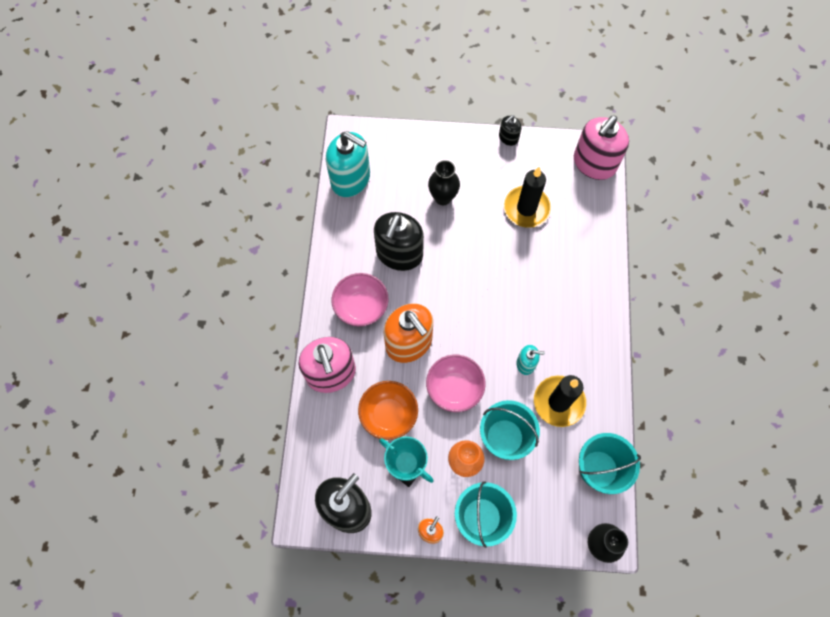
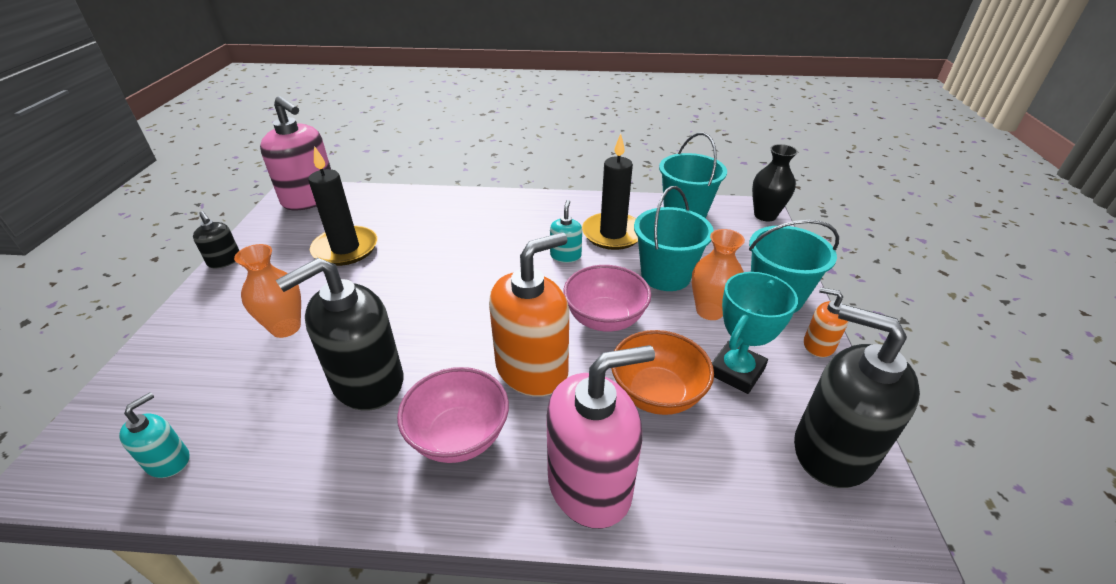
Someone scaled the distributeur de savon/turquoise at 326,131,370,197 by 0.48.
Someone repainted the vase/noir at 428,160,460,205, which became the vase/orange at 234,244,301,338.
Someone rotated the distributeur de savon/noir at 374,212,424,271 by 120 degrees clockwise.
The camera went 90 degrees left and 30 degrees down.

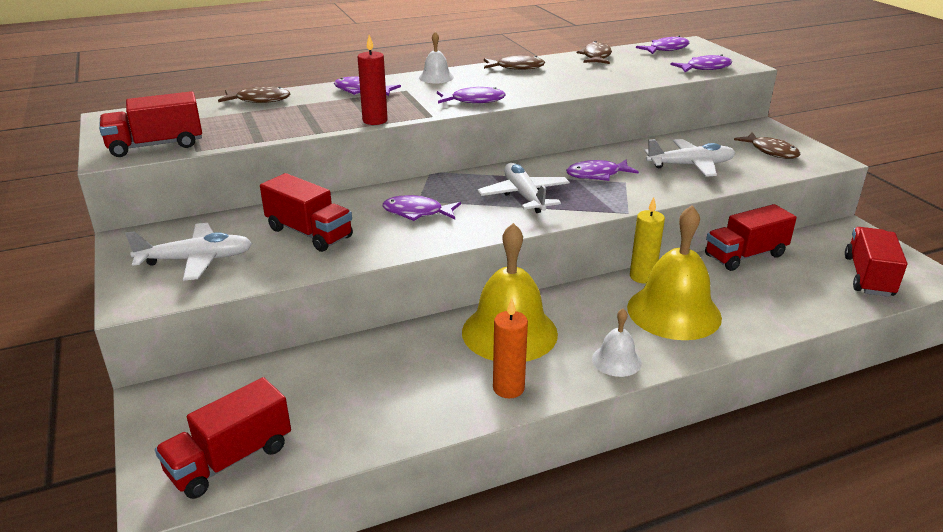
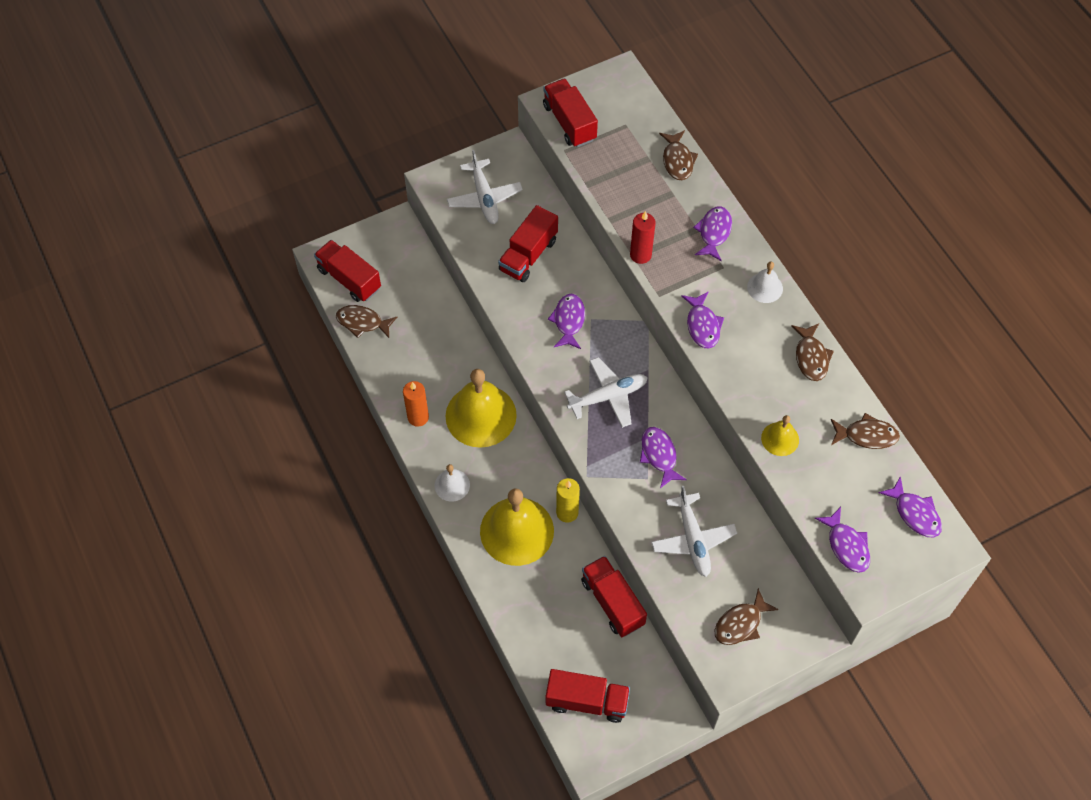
Someone put down the poisson/marron at 336,305,398,338.
Someone put down the cloche/jaune at 761,415,799,456.
The camera went 85 degrees right and 30 degrees up.

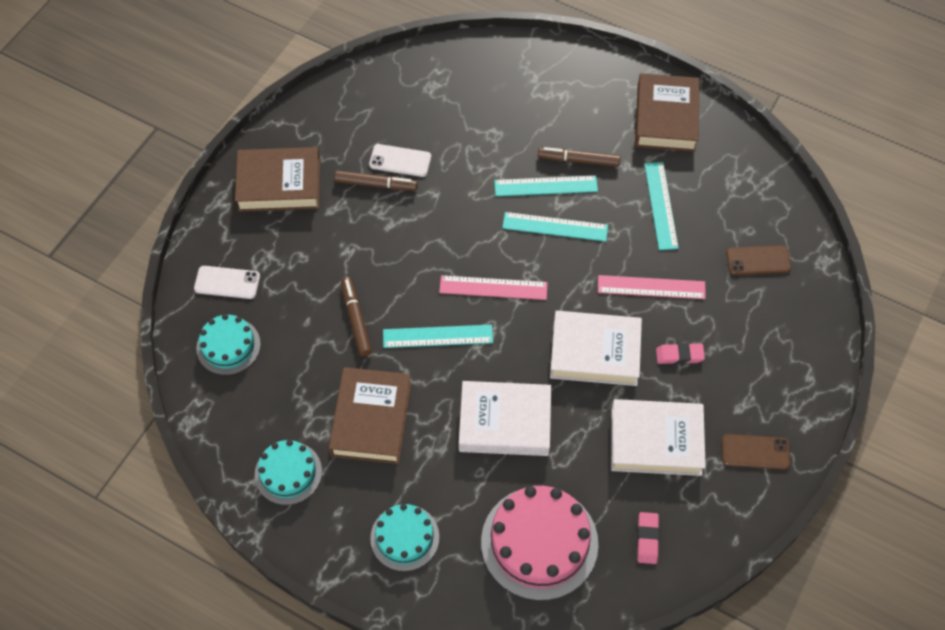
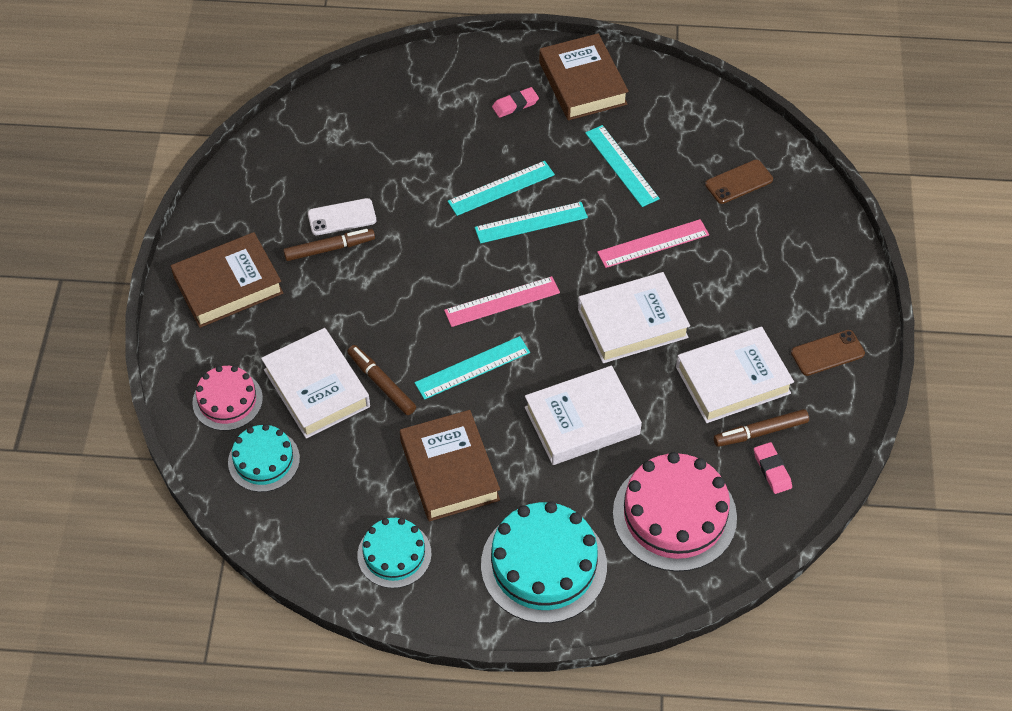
Someone swapped the téléphone/blanc at 194,266,260,299 for the gâteau/rose at 192,366,263,431.
Someone put down the livre/blanc at 261,328,370,439.
Someone scaled the gâteau/turquoise at 370,504,439,571 by 1.70.
Someone carried the gomme/rose from 656,343,705,364 to 492,87,539,118.
Someone carried the feutre/marron from 538,147,621,167 to 714,409,809,447.
The camera went 25 degrees left and 5 degrees down.

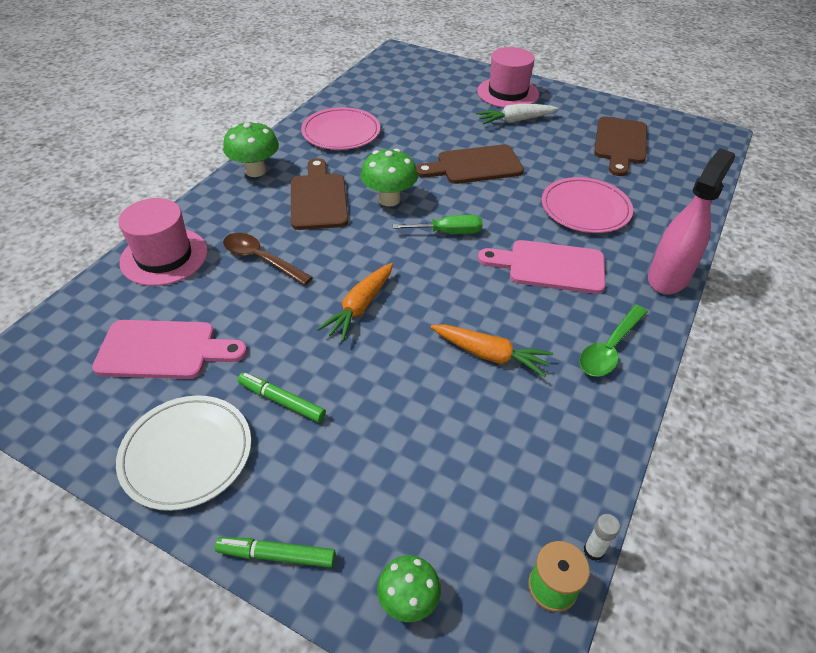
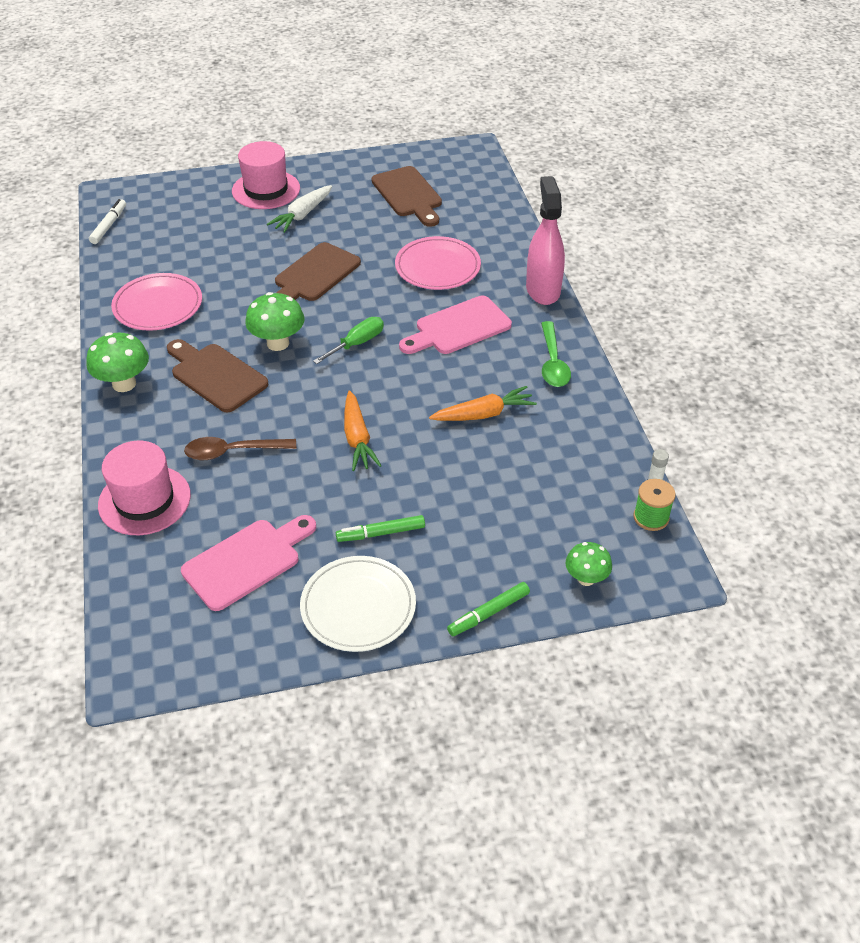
Someone put down the feutre/blanc at 89,199,126,244.
The camera went 40 degrees left and 0 degrees up.

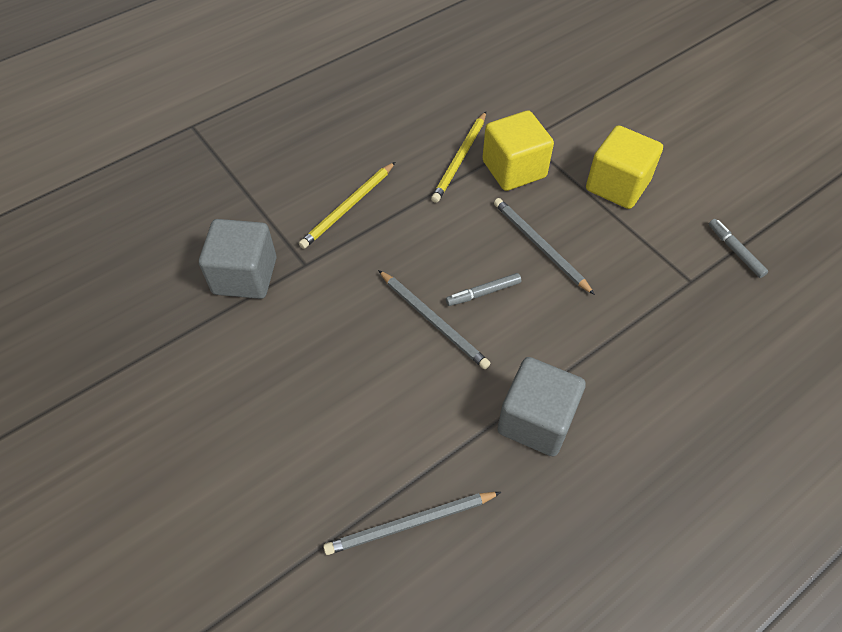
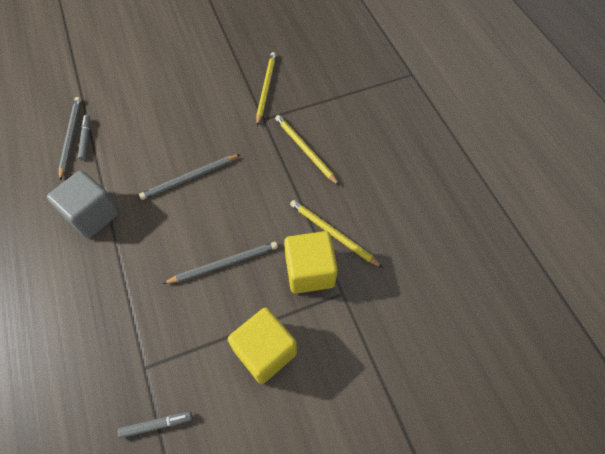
Someone carried the feutre/gris from 446,273,522,306 to 78,115,90,161.
Someone swapped the cube/gris at 199,219,277,299 for the crayon/jaune at 256,52,276,126.
The camera went 105 degrees right and 5 degrees up.

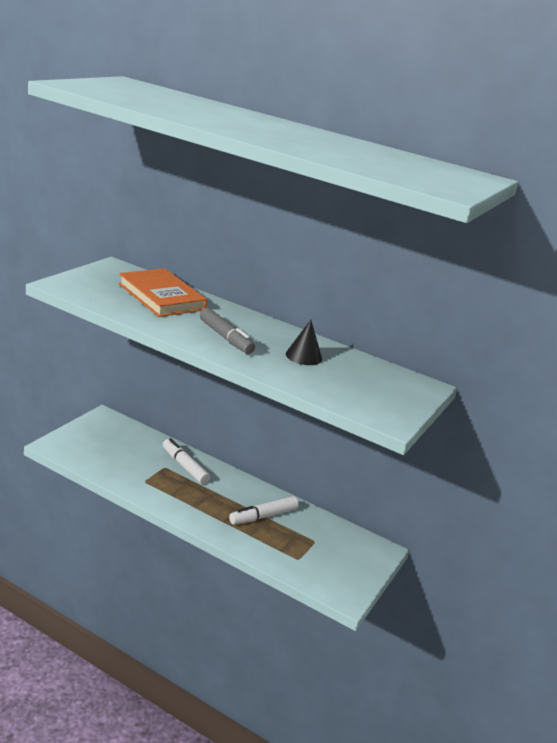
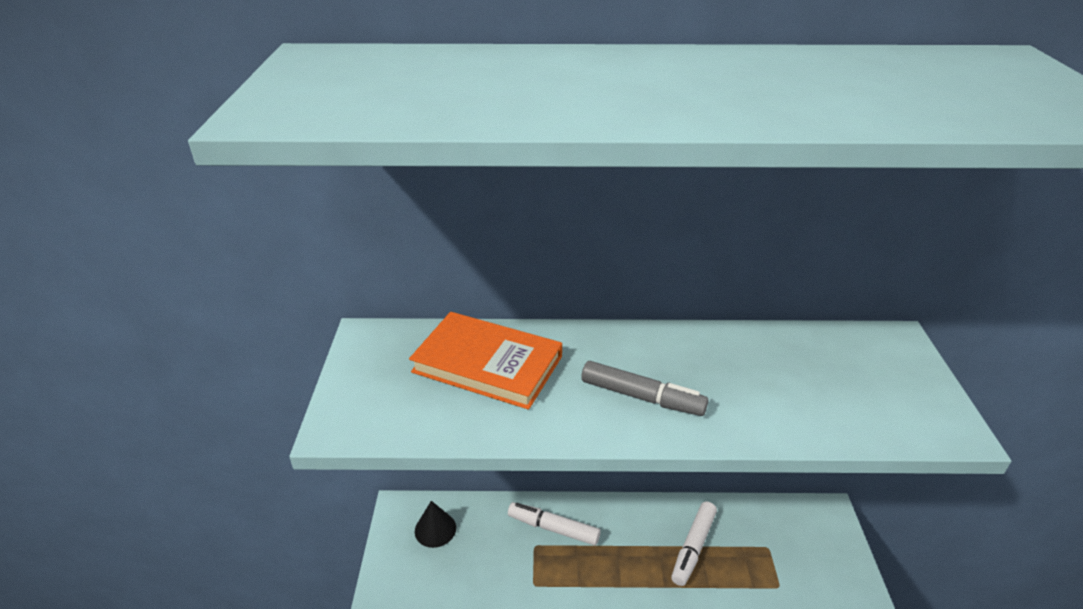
Someone carried the cône/noir from 286,320,322,365 to 415,501,456,548.
The camera went 25 degrees left and 10 degrees up.

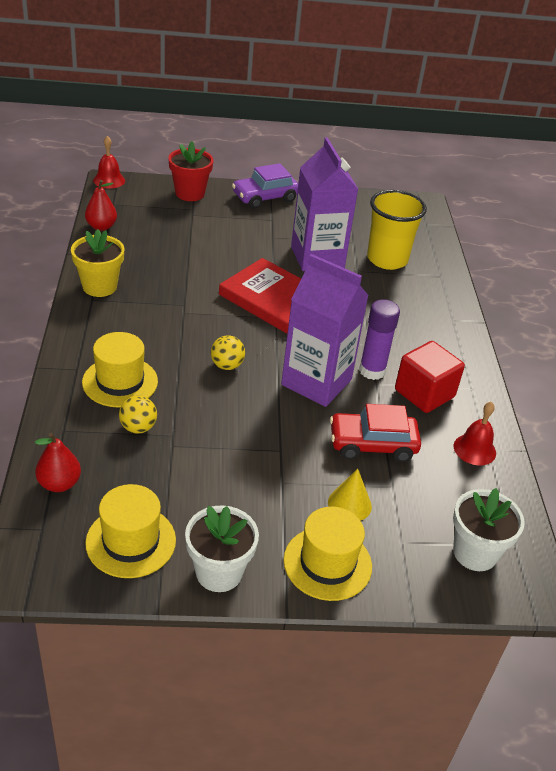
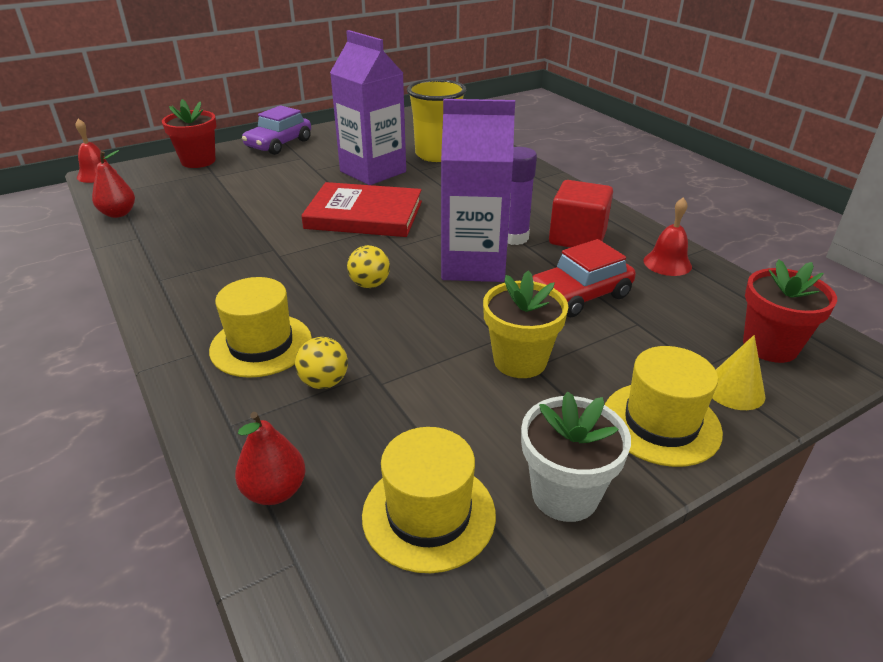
Someone carried the pot de fleurs/jaune from 71,229,124,297 to 483,271,568,378.
Someone carried the cône/jaune from 328,469,372,521 to 712,335,766,410.
Someone repainted the pot de fleurs/blanc at 453,488,525,571, which became the pot de fleurs/rouge at 743,259,837,363.
The camera went 25 degrees left and 5 degrees down.

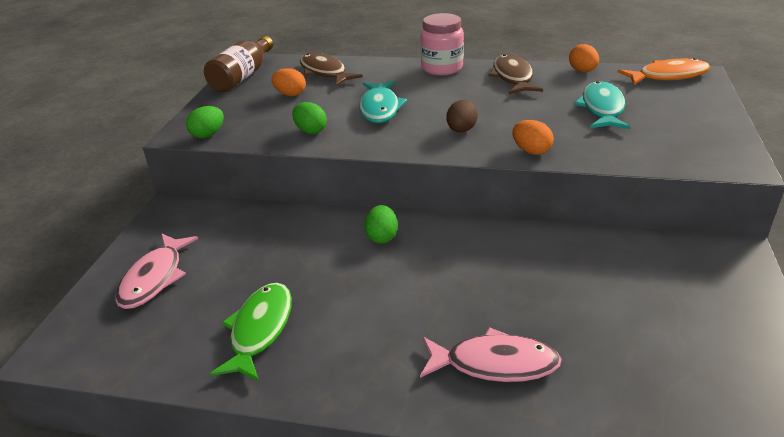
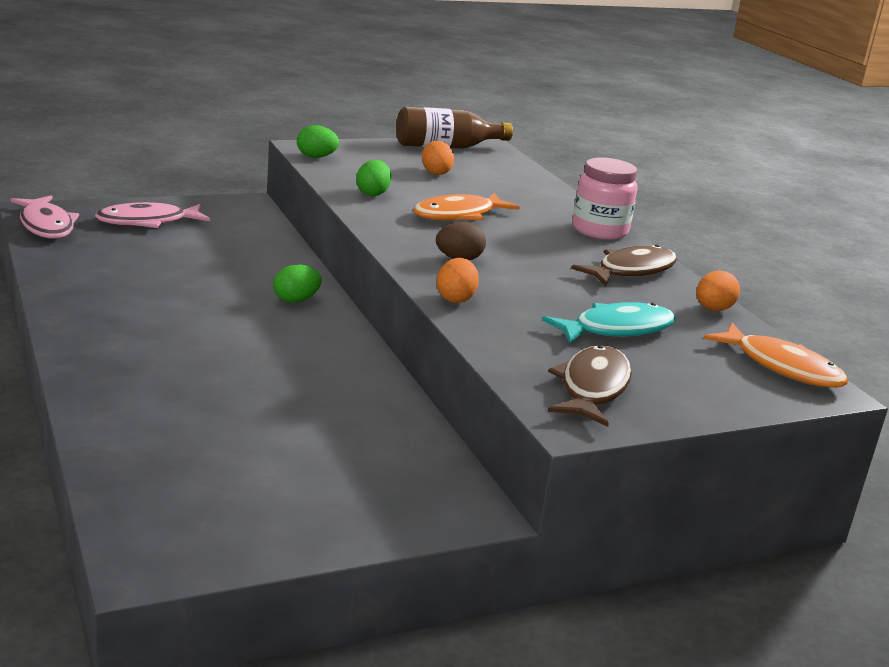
Someone carried the poisson/rose from 420,327,562,382 to 10,195,79,239.
Someone repainted the poisson/turquoise at 359,80,407,123, which became the poisson/orange at 413,193,520,220.
Someone carried the poisson/marron from 300,53,363,86 to 548,345,632,427.
Someone took away the poisson/vert at 210,283,292,381.
The camera went 50 degrees right and 10 degrees down.

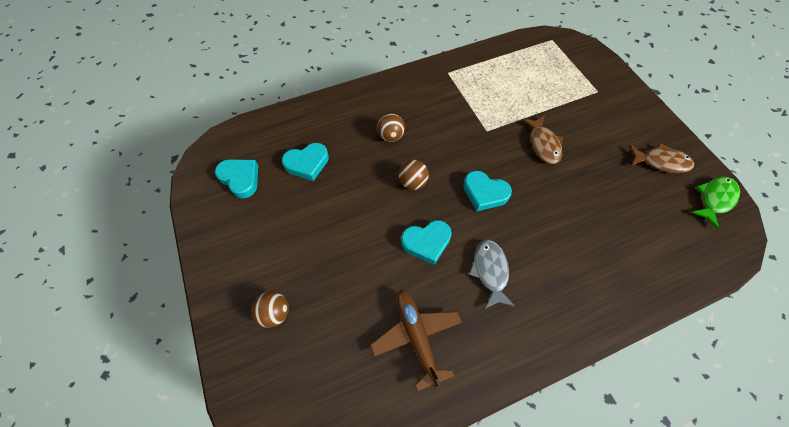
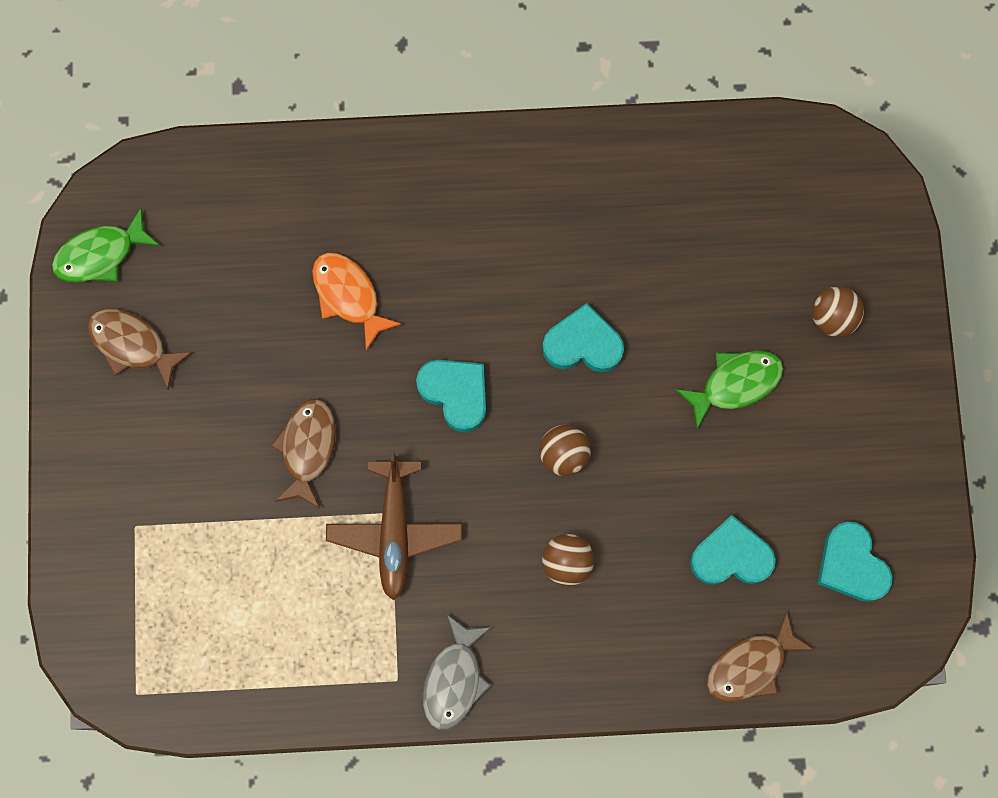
Someone put down the poisson/orange at 312,253,402,351.
Someone carried the avion/marron from 370,290,462,392 to 326,451,462,600.
Someone carried the poisson/gris from 469,240,515,309 to 423,615,492,730.
Someone put down the poisson/vert at 675,351,783,429.
Someone put down the poisson/marron at 707,611,814,702.
The camera went 160 degrees left and 15 degrees up.

